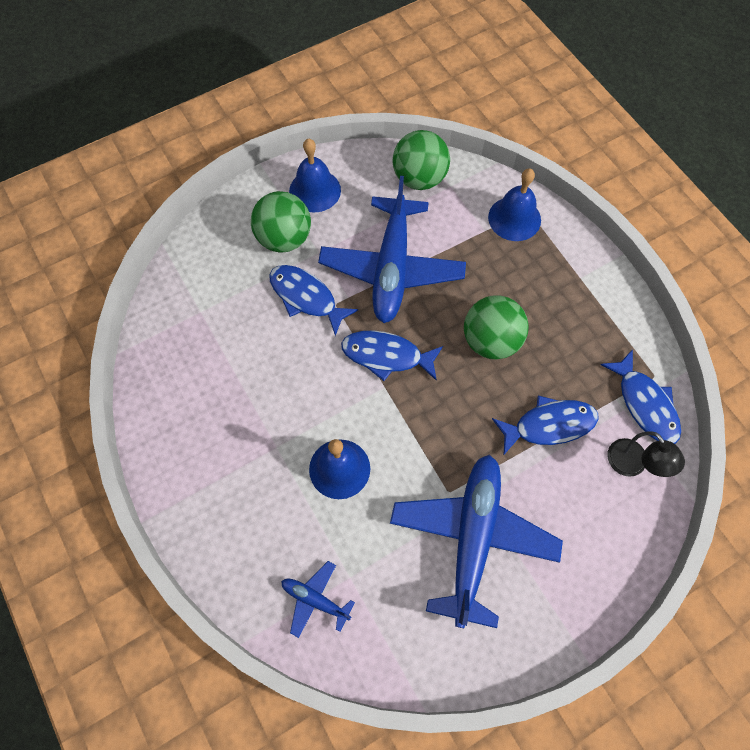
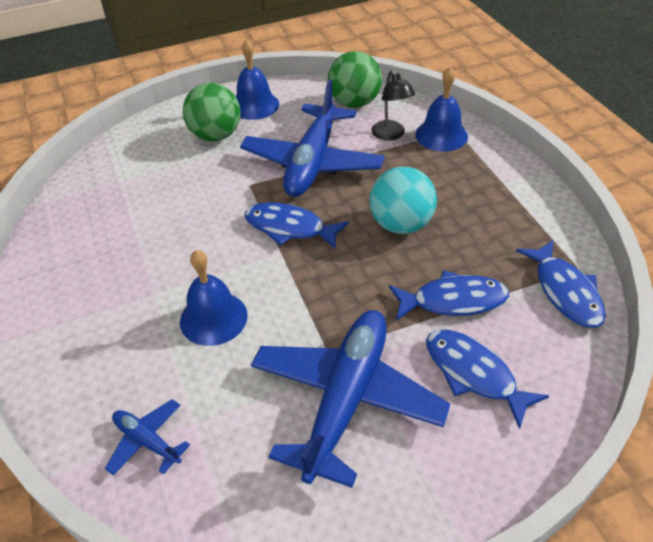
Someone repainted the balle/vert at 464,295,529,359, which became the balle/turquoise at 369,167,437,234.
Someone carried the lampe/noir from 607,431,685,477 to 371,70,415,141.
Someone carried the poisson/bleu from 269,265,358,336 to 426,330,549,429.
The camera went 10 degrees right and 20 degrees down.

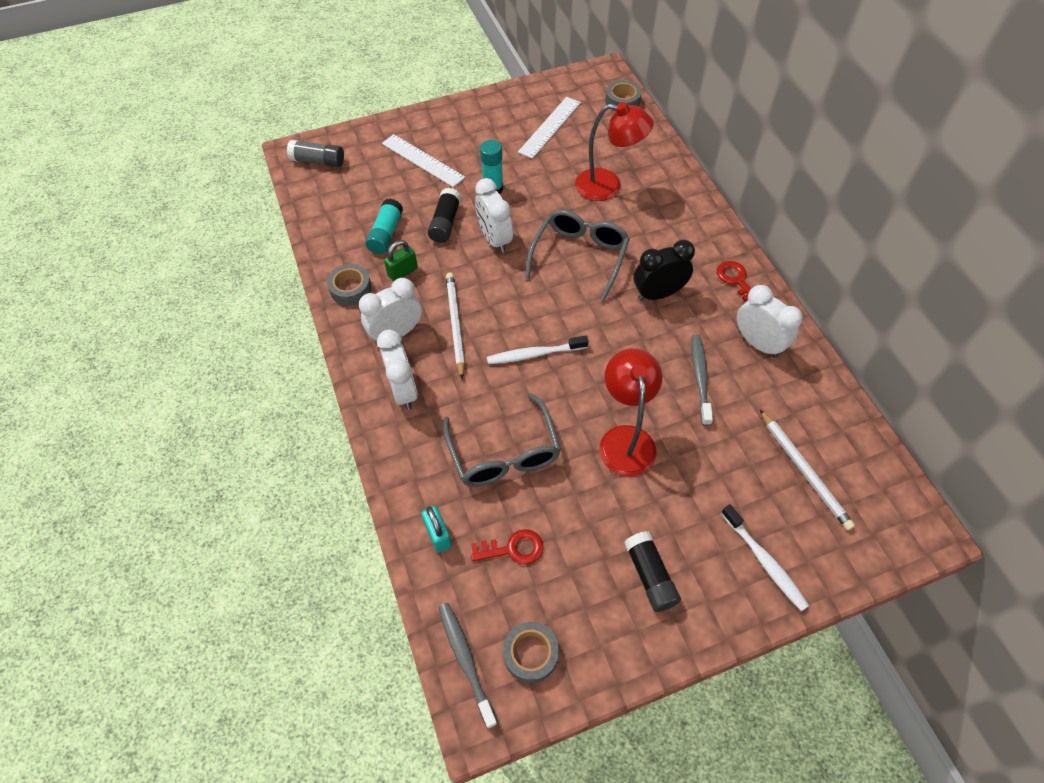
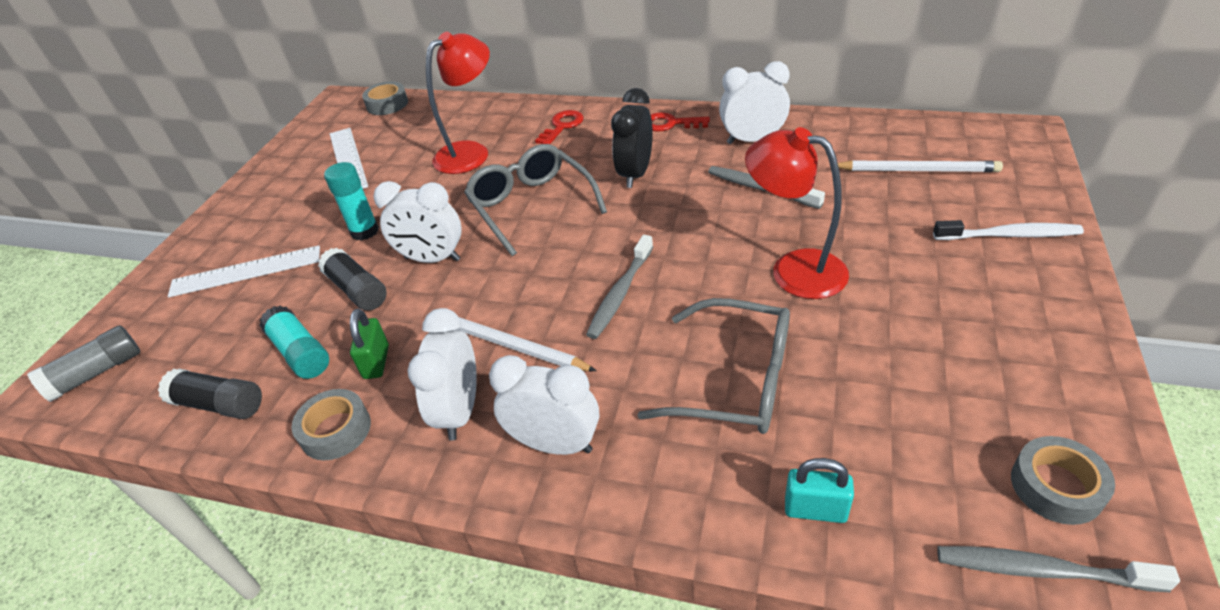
Someone carried the bâton de colle/noir from 624,531,681,612 to 158,369,262,419.
Someone carried the clé/rouge from 471,529,544,565 to 535,110,584,144.
Someone repainted the brosse à dents/blanc at 487,336,589,364, which became the brosse à dents/gris at 586,235,653,339.
The camera went 50 degrees left and 15 degrees down.

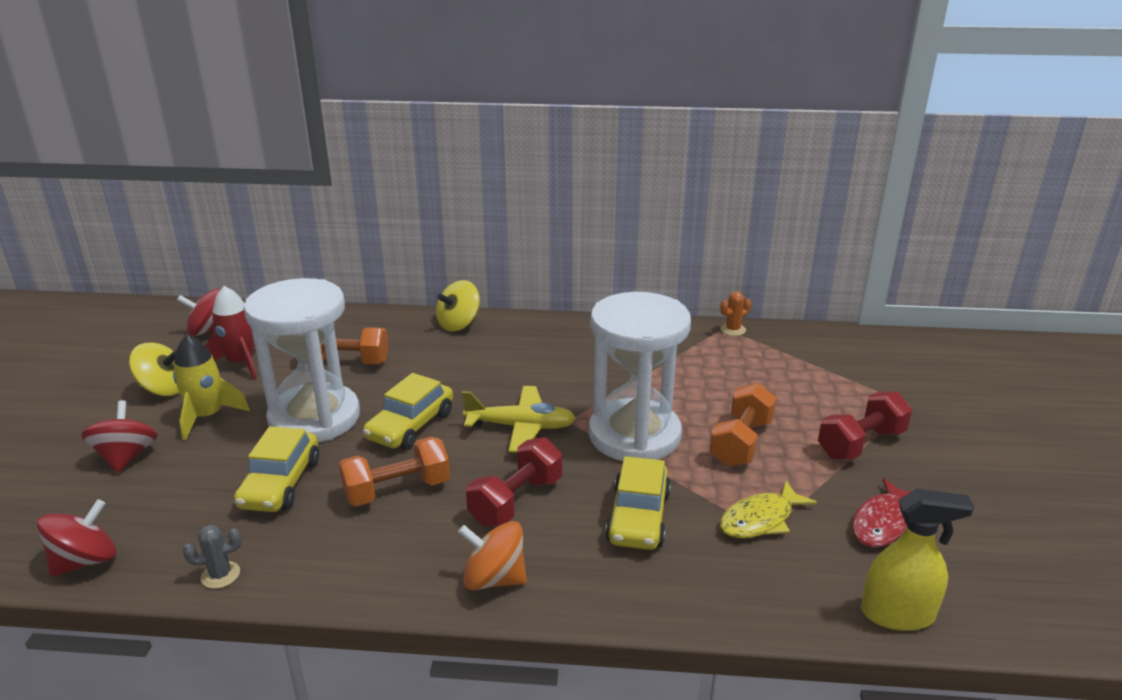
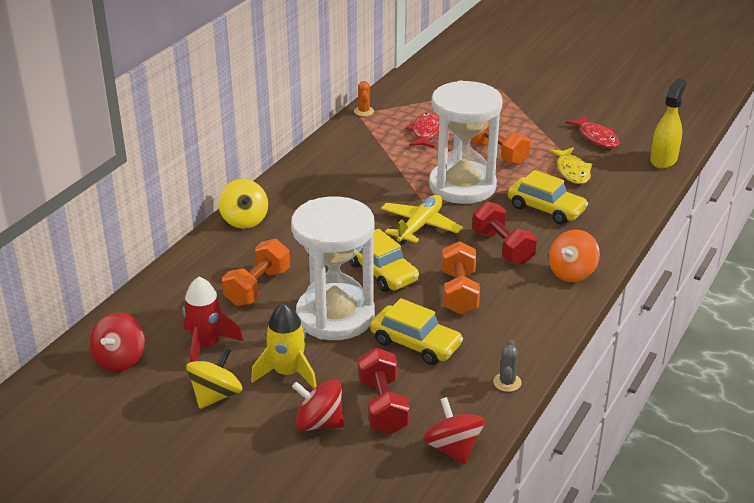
Someone carried the haltère/rouge from 818,391,912,460 to 358,348,410,434.
Someone put down the poisson/rouge at 406,113,439,148.
The camera went 65 degrees left and 5 degrees up.

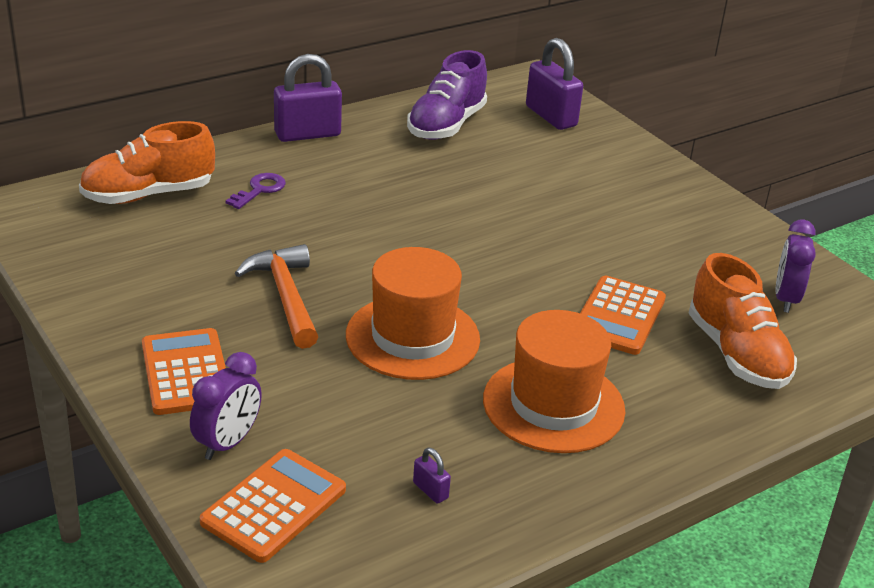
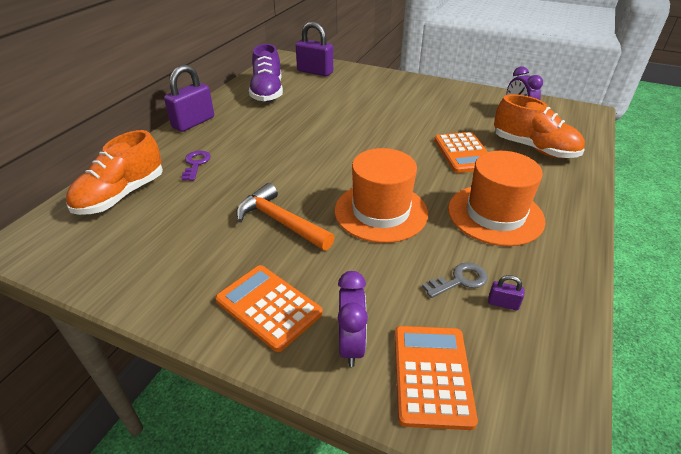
Someone put down the clé/gris at 422,262,488,298.
The camera went 30 degrees left and 5 degrees up.

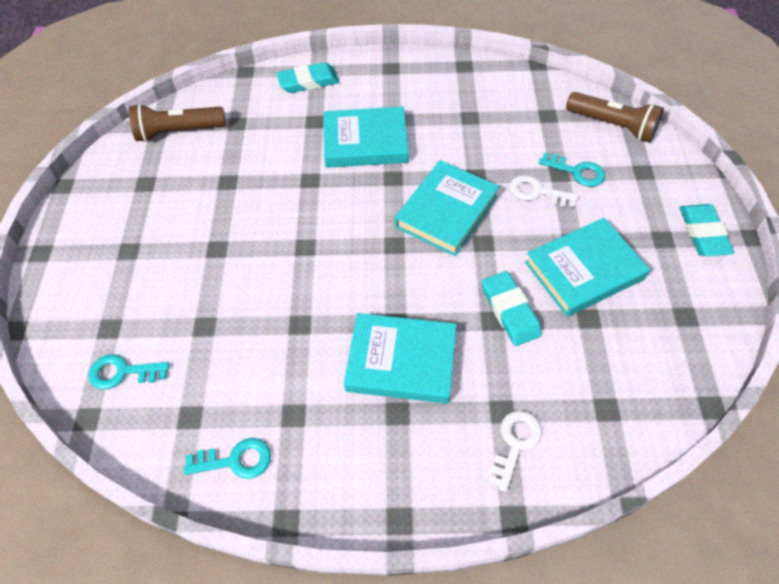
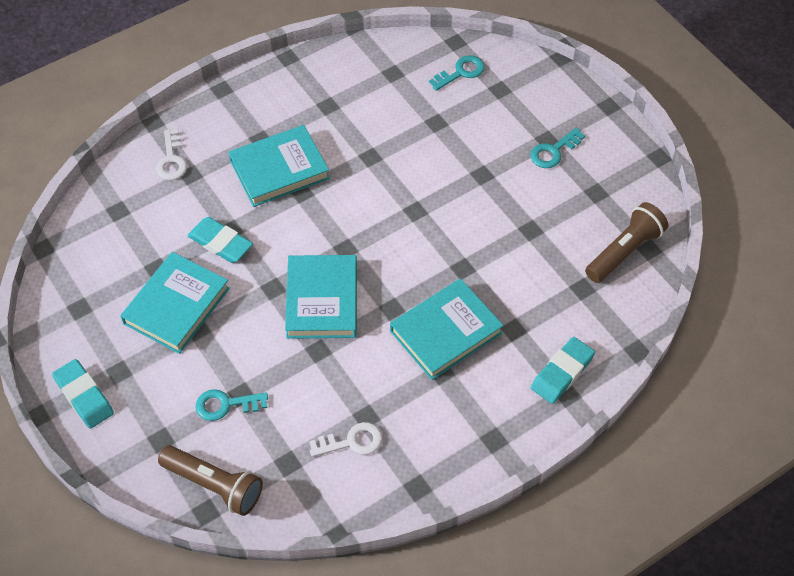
Someone rotated the lampe de poche/marron at 566,92,664,143 by 150 degrees counterclockwise.
Someone carried the clé/blanc from 510,175,578,207 to 309,422,383,457.
Someone carried the clé/turquoise from 184,438,271,479 to 530,128,585,168.
The camera went 145 degrees right and 0 degrees up.

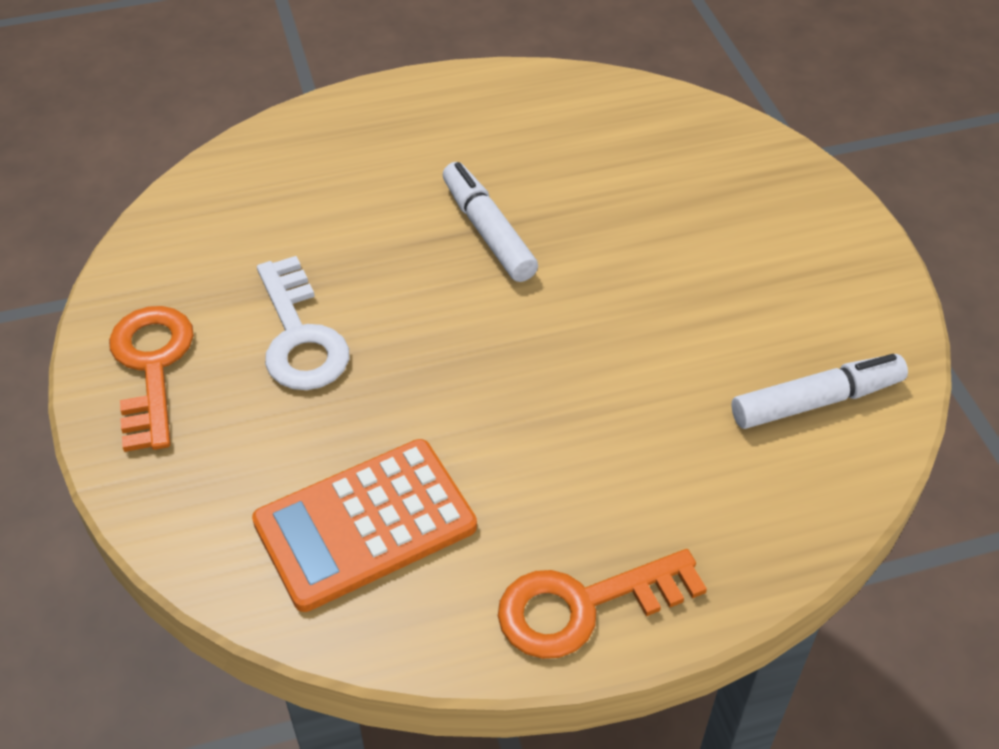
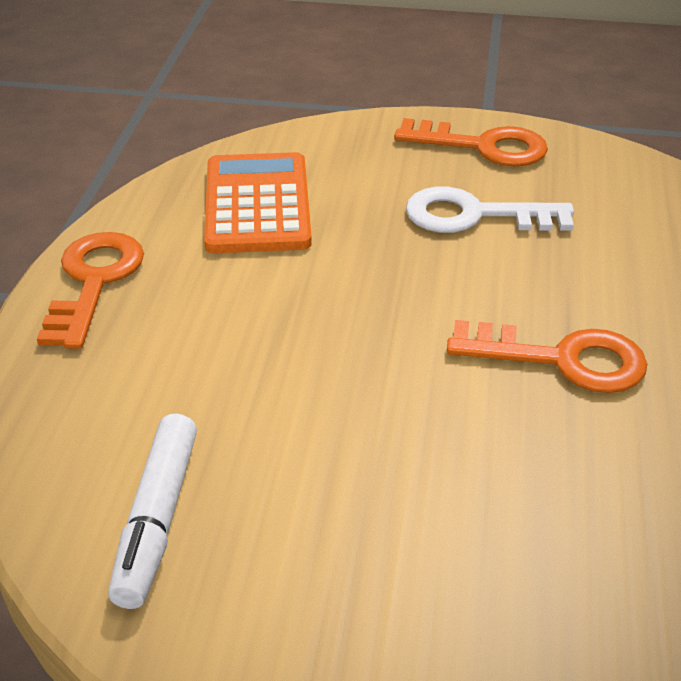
Someone swapped the feutre/blanc at 443,162,538,282 for the clé/orange at 447,320,647,393.
The camera went 115 degrees right and 10 degrees down.

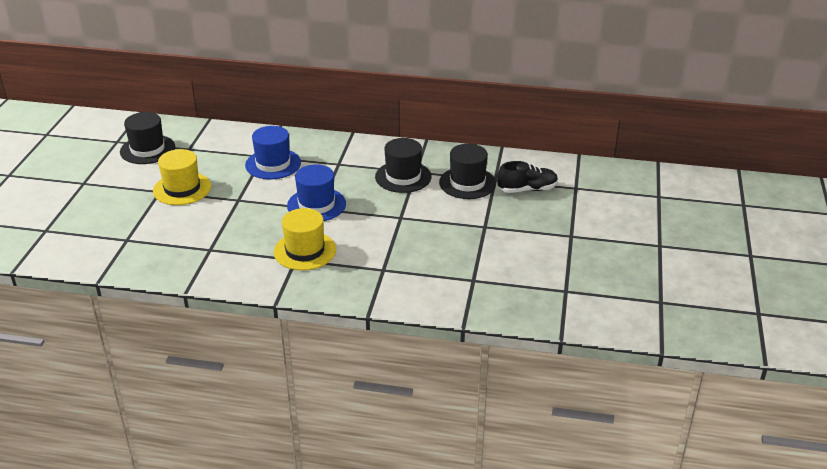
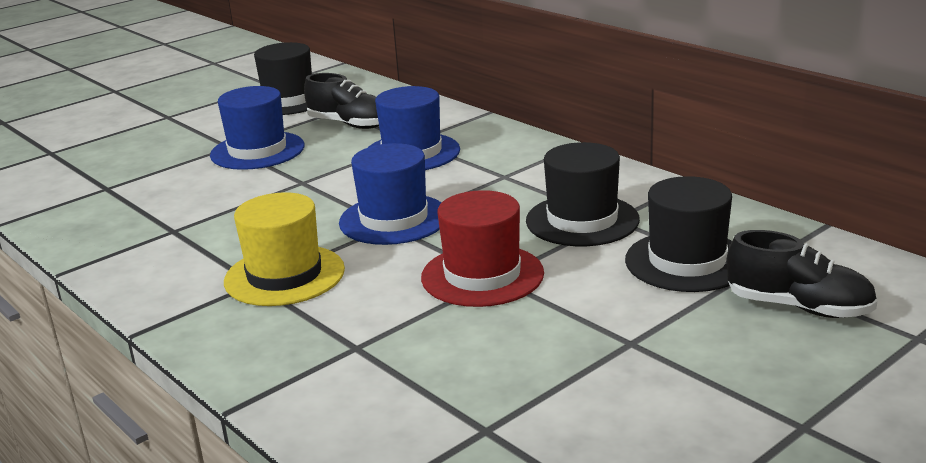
Someone repainted the chapeau/jaune at 153,149,211,205, which became the chapeau/bleu at 210,86,305,170.
Someone put down the chaussure/noir at 304,73,379,129.
Someone put down the chapeau/rouge at 421,190,544,307.
The camera went 40 degrees right and 10 degrees down.

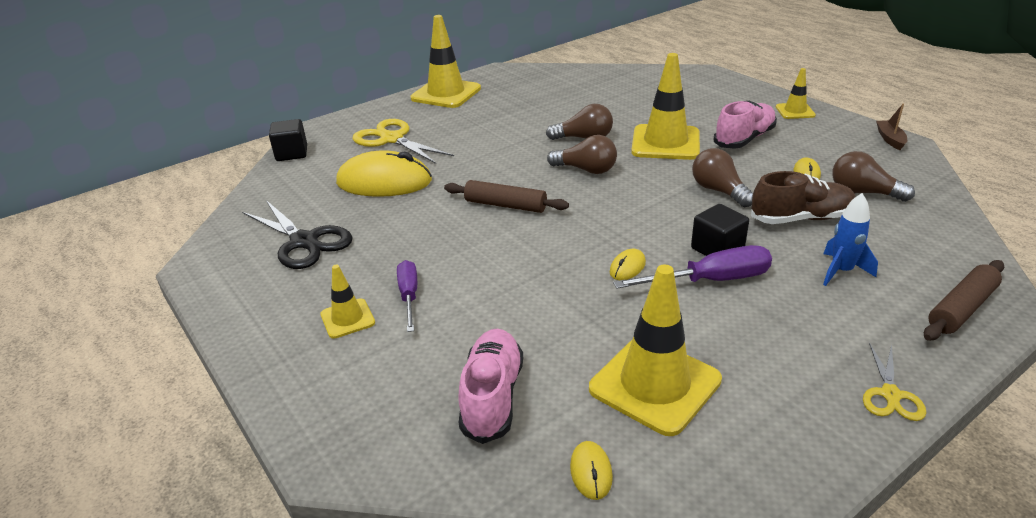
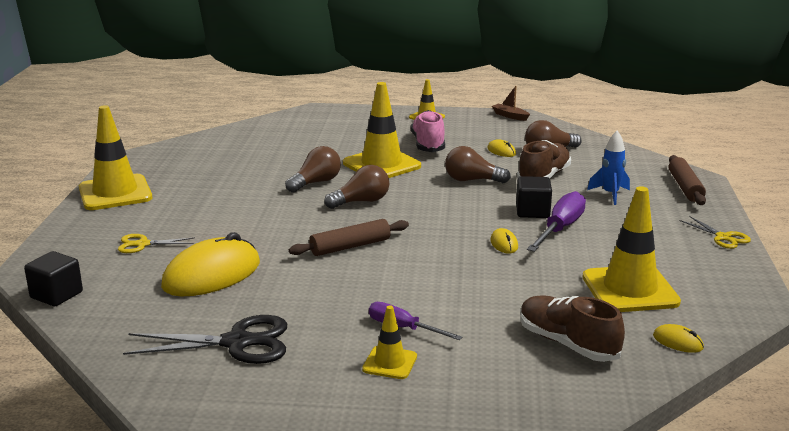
Someone scaled the ciseaux/jaune at 353,119,454,164 by 0.56.
Someone repainted the chaussure/rose at 458,329,523,444, which became the chaussure/marron at 520,295,625,362.
The camera went 50 degrees left and 10 degrees down.

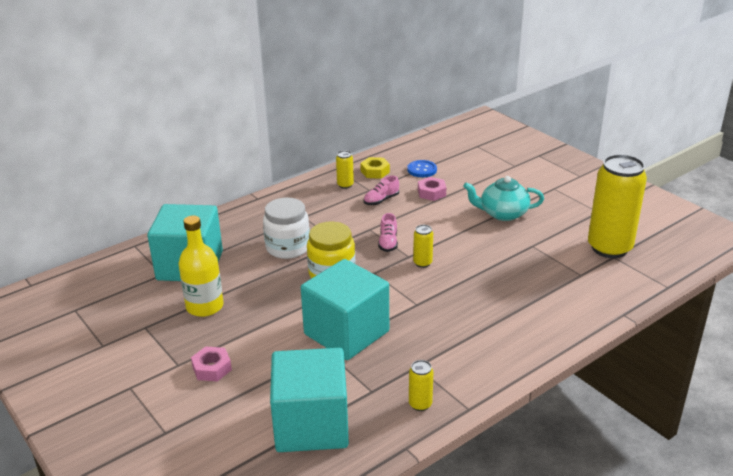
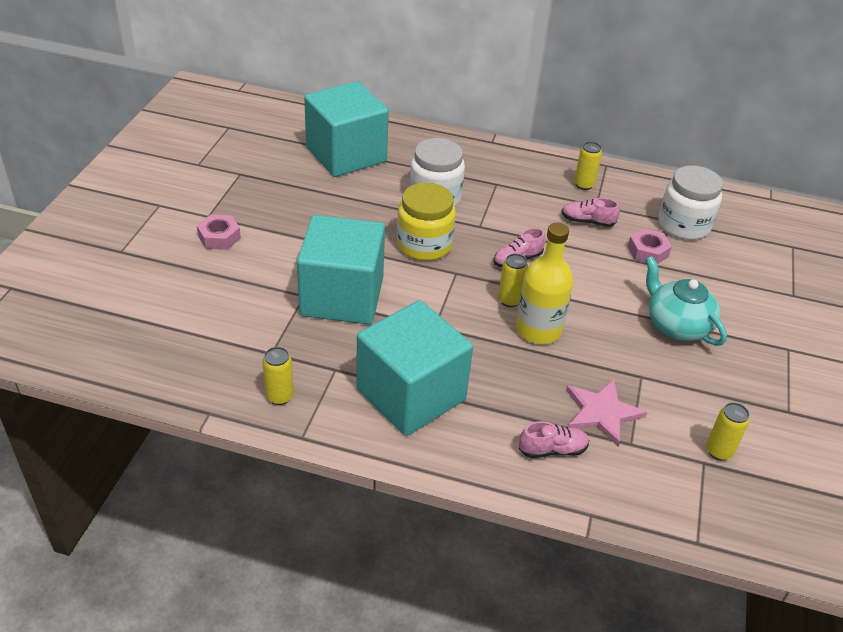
Someone carried the cube/turquoise from 270,348,349,452 to 356,300,473,436.
Someone carried the bouteille/jaune from 178,215,224,317 to 516,223,573,344.
Someone put down the chaussure/rose at 519,421,589,458.
Someone put down the étoile/rose at 566,379,647,447.
Someone swapped the bouton/bleu at 407,160,437,177 for the bocal/blanc at 658,165,723,240.
Someone scaled the canette/jaune at 588,154,647,258 by 0.42.
Someone took away the écrou/jaune at 360,157,390,179.
The camera went 50 degrees right and 10 degrees up.

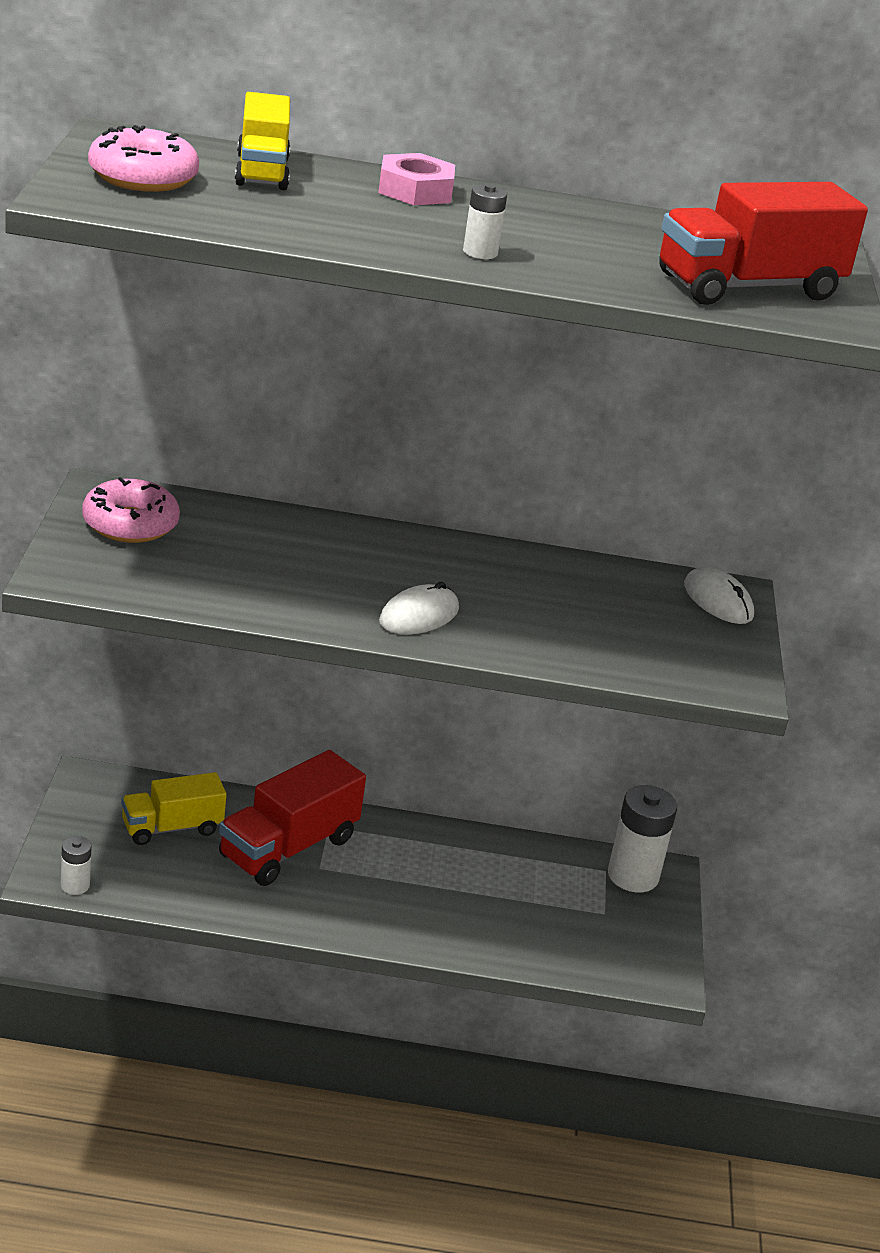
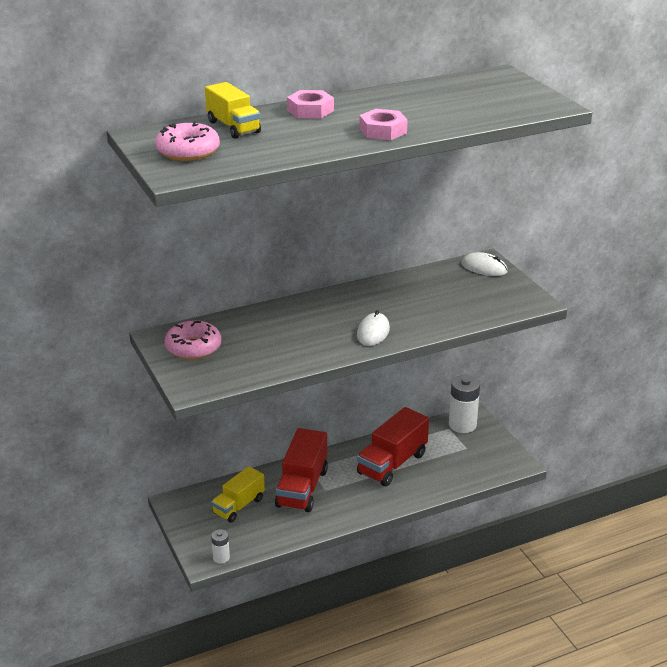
Someone carried the camion/rouge from 659,182,868,305 to 357,407,429,486.
Someone swapped the pile/blanc at 463,184,507,259 for the écrou/rose at 359,109,408,140.
The camera went 25 degrees left and 0 degrees up.

